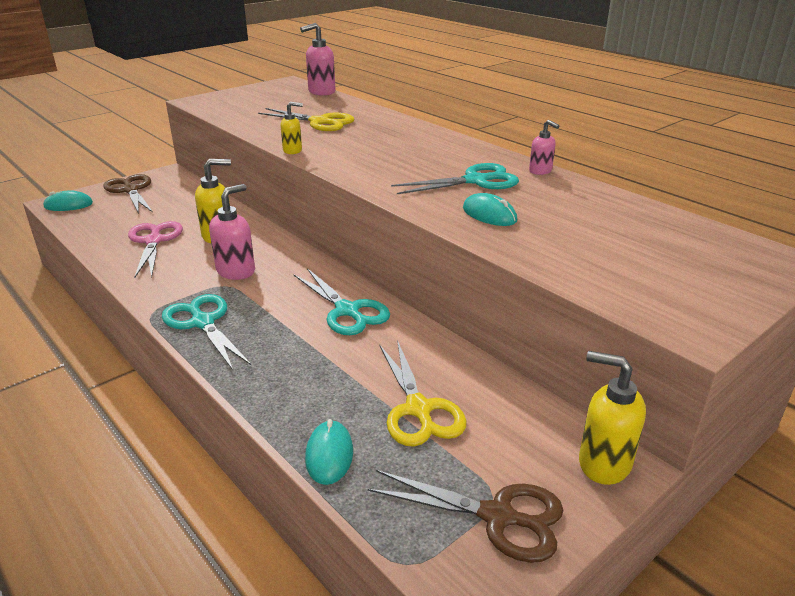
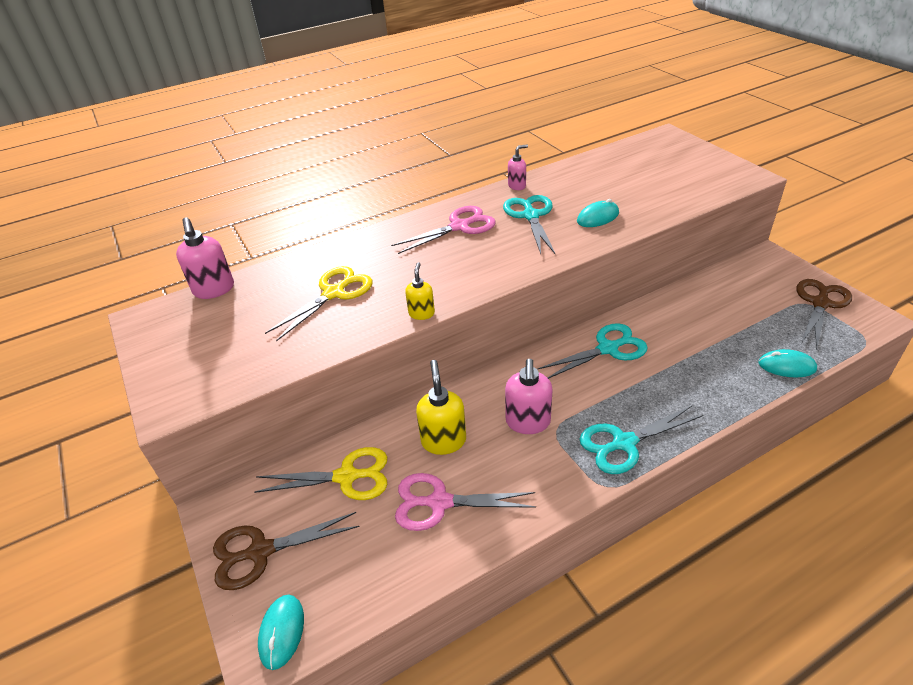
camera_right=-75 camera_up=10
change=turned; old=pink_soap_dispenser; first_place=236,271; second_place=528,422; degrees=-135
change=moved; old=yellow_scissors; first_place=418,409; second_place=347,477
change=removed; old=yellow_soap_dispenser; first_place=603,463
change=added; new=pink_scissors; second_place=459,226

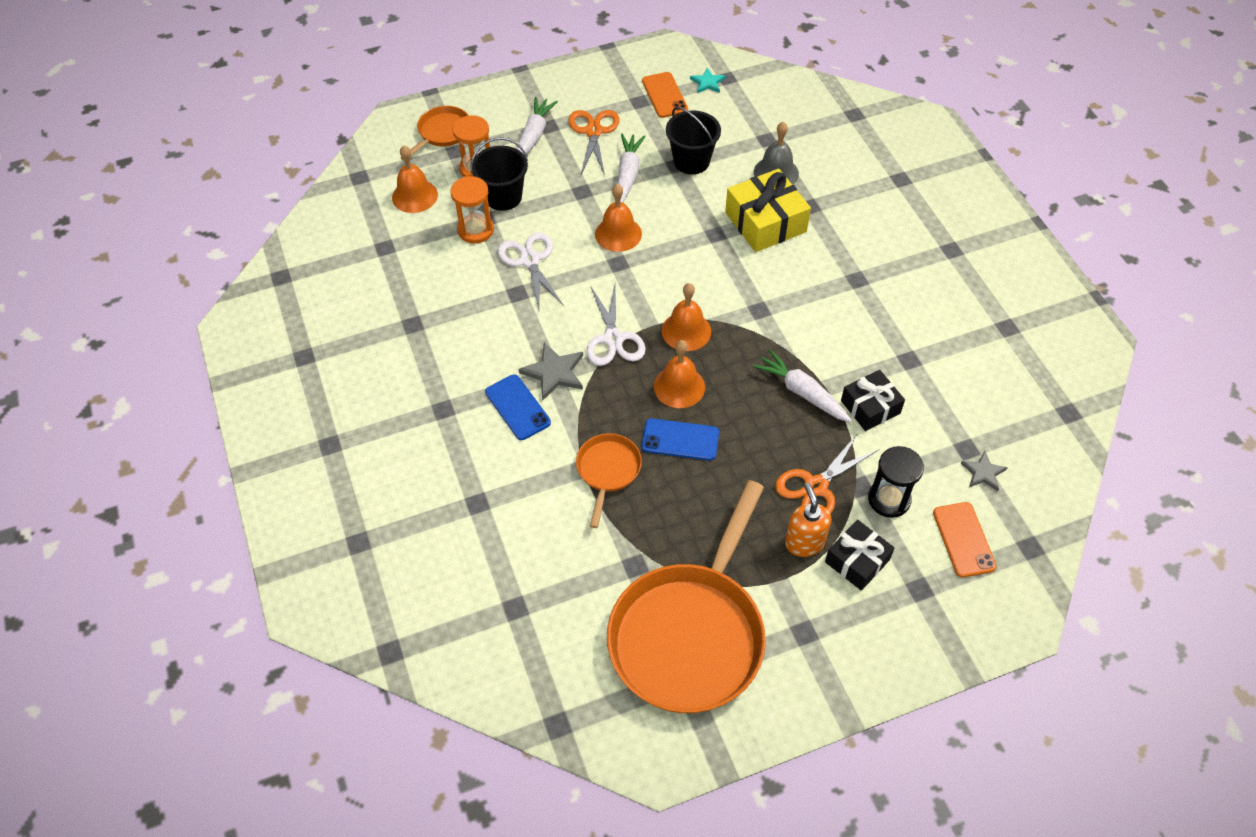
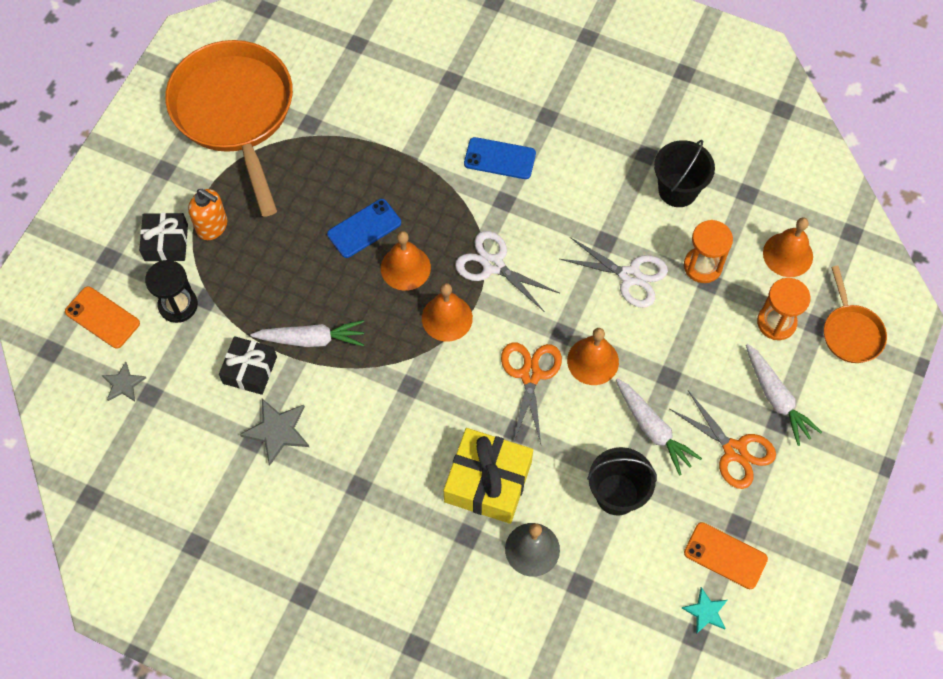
camera_right=135 camera_up=10
change=moved; old=black_bucket; first_place=503,197; second_place=678,190
change=moved; old=grey_star; first_place=554,372; second_place=277,431
change=removed; old=orange_pan; first_place=608,471
change=moved; old=orange_scissors; first_place=815,486; second_place=530,375

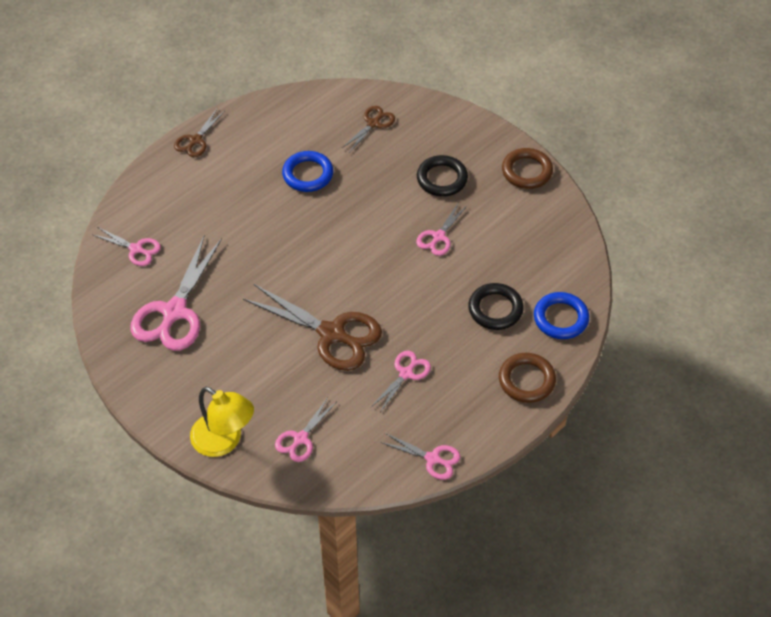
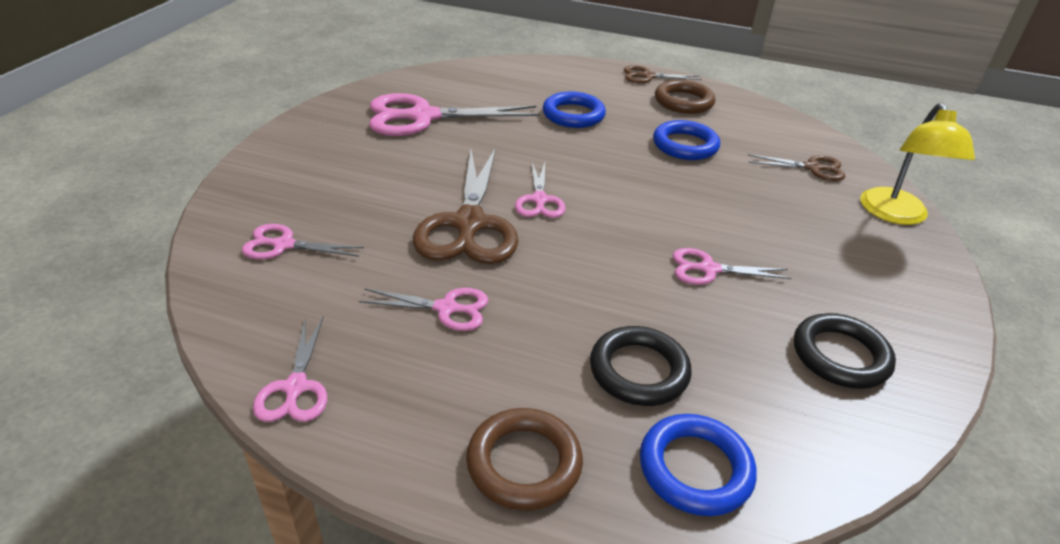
camera_right=60 camera_up=-15
change=moved; old=brown_ring; first_place=527,171; second_place=683,102
change=moved; old=black_ring; first_place=442,179; second_place=840,356
change=moved; old=pink_scissors; first_place=136,249; second_place=539,200
change=moved; old=yellow_lamp; first_place=224,441; second_place=896,215
change=added; new=blue_ring; second_place=573,115

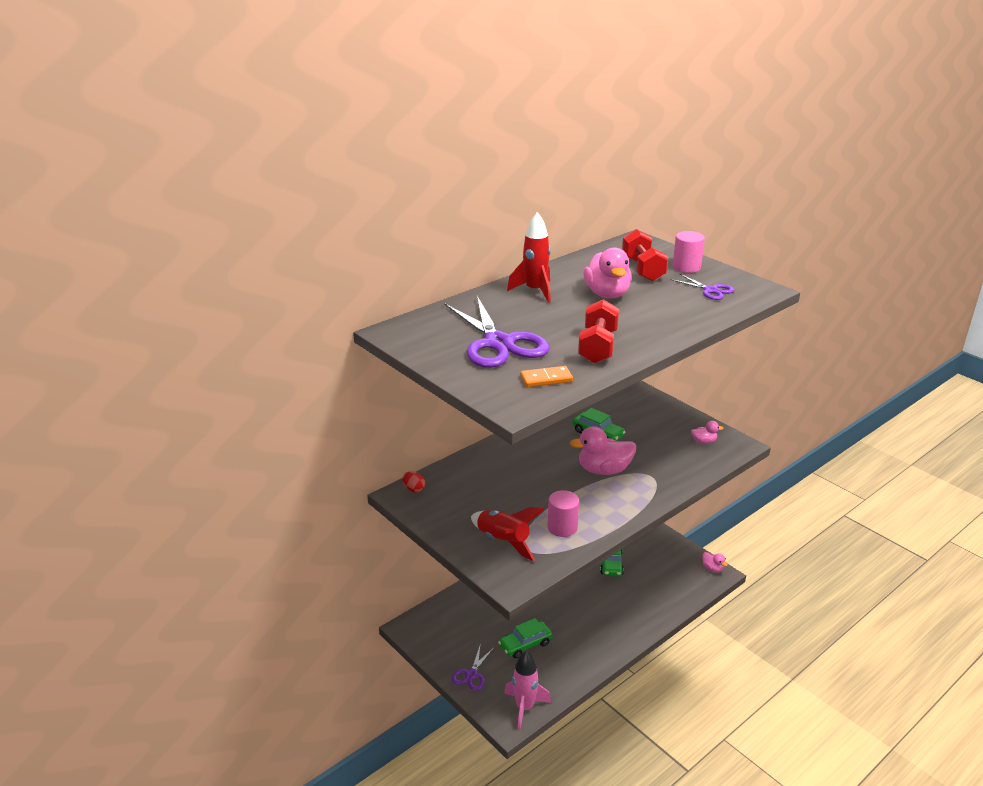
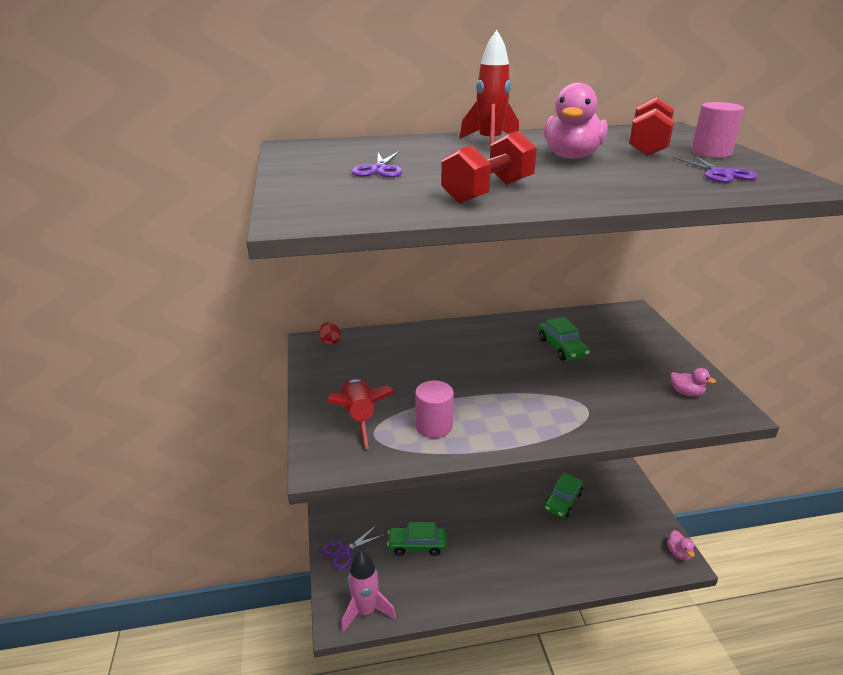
camera_right=30 camera_up=0
change=resized; old=purple_scissors; first_place=498,343; second_place=379,169; factor=0.48
change=removed; old=orange_domino; first_place=546,379
change=removed; old=pink_duck; first_place=604,470

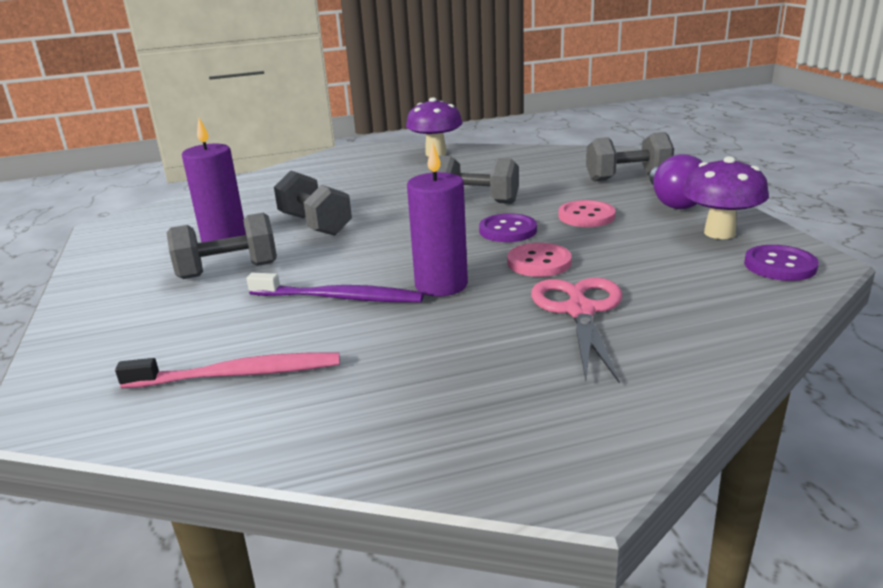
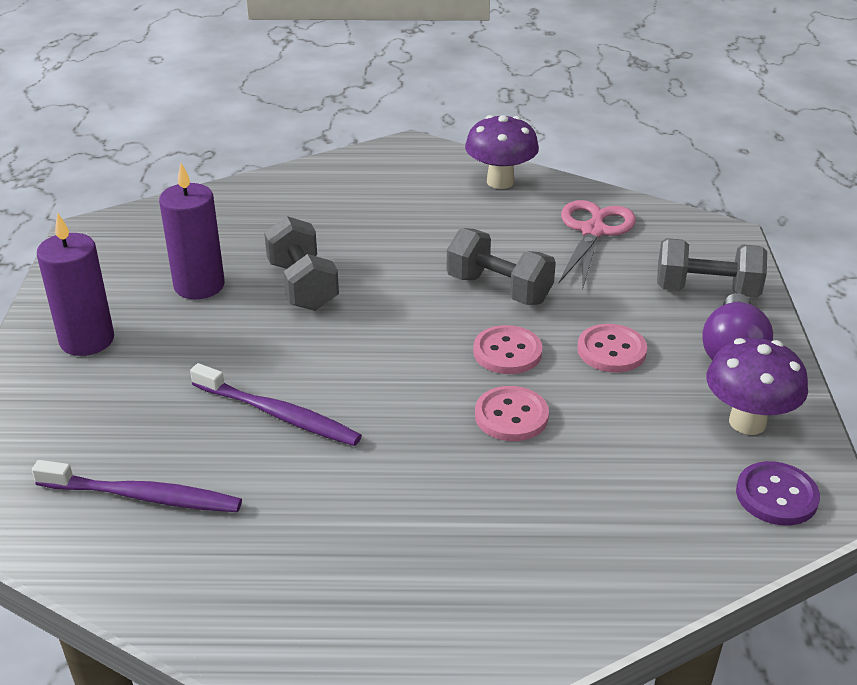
camera_right=15 camera_up=10
change=moved; old=purple_candle; first_place=441,285; second_place=87,340
change=removed; old=grey_dumbbell; first_place=228,271
change=recoloured; old=purple_button; new=pink_button; first_place=508,230; second_place=507,352
change=moved; old=pink_scissors; first_place=580,311; second_place=593,231
change=recoloured; old=pink_toothbrush; new=purple_toothbrush; first_place=238,374; second_place=144,496

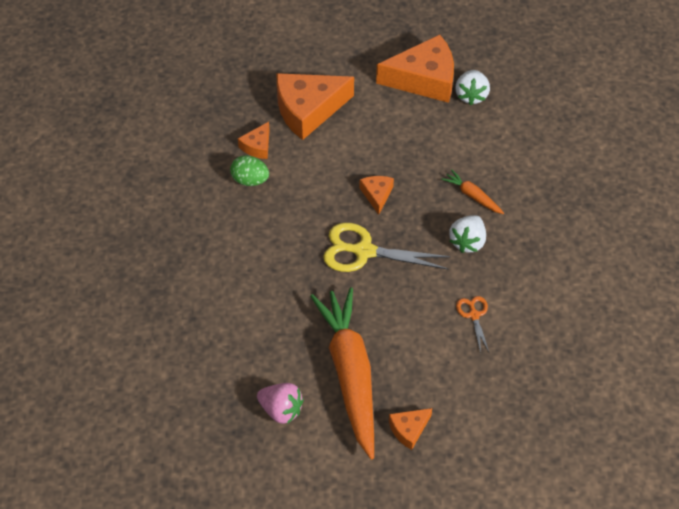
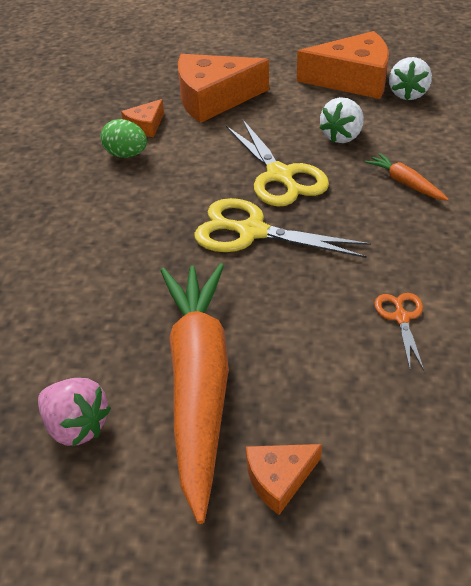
camera_right=10 camera_up=-10
change=replaced; old=orange_cheese; new=yellow_scissors; first_place=377,195; second_place=280,176
change=moved; old=white_strawberry; first_place=468,242; second_place=342,136

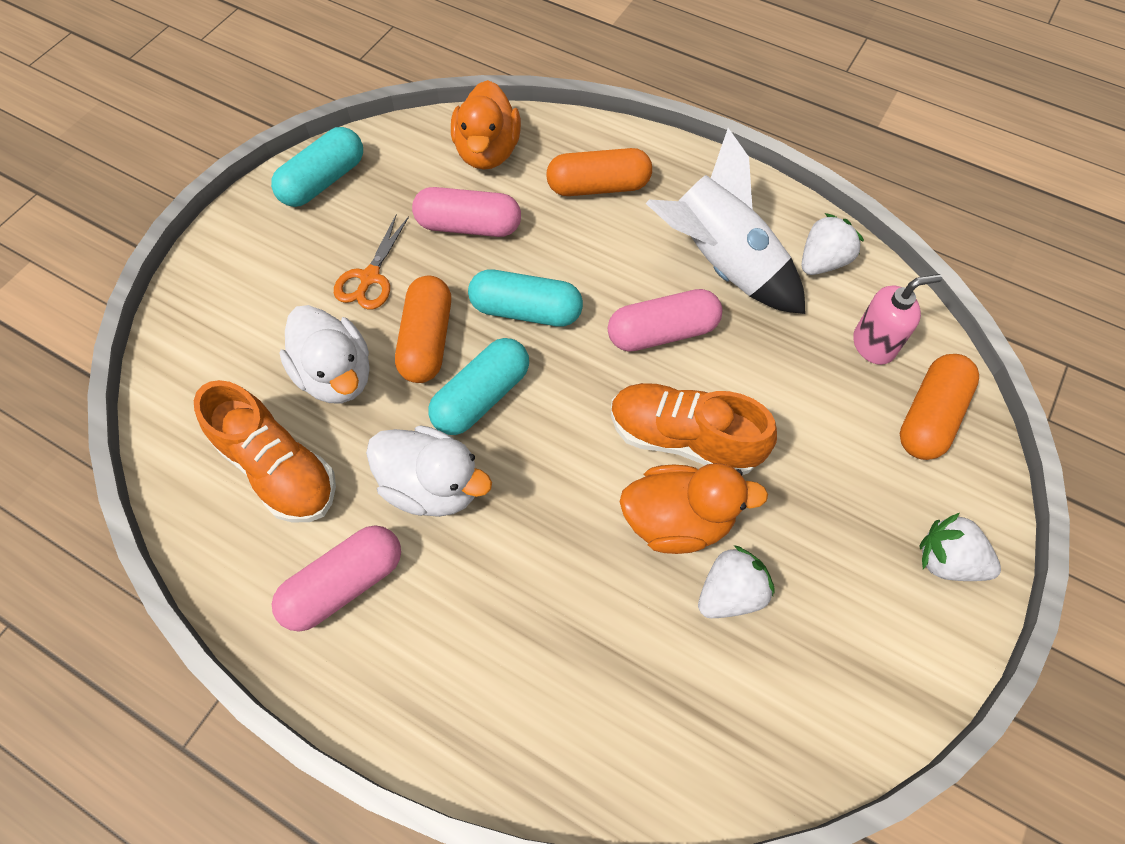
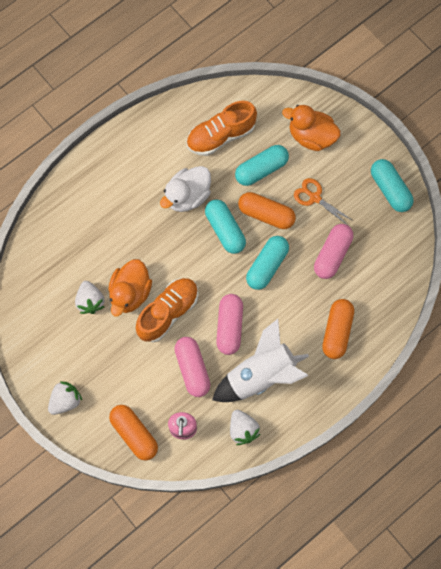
camera_right=110 camera_up=10
change=moved; old=orange_duck; first_place=487,152; second_place=311,136
change=replaced; old=white_duck; new=turquoise_capsule; first_place=336,375; second_place=261,169
change=moved; old=pink_capsule; first_place=344,584; second_place=192,369

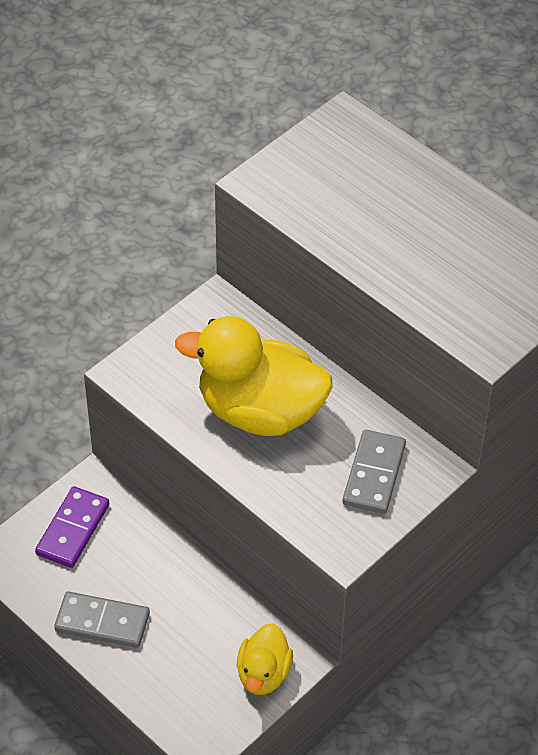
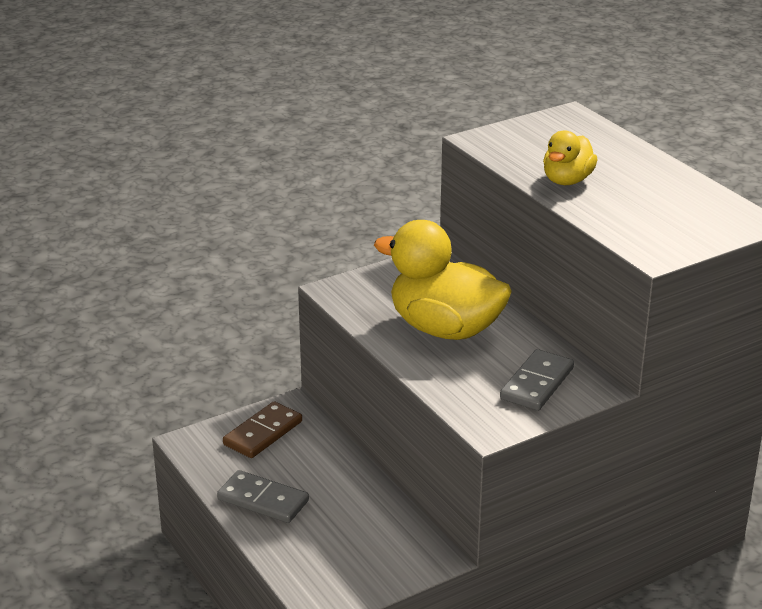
camera_right=15 camera_up=-20
change=recoloured; old=purple_domino; new=brown_domino; first_place=73,529; second_place=263,433
change=moved; old=yellow_duck; first_place=263,674; second_place=567,180

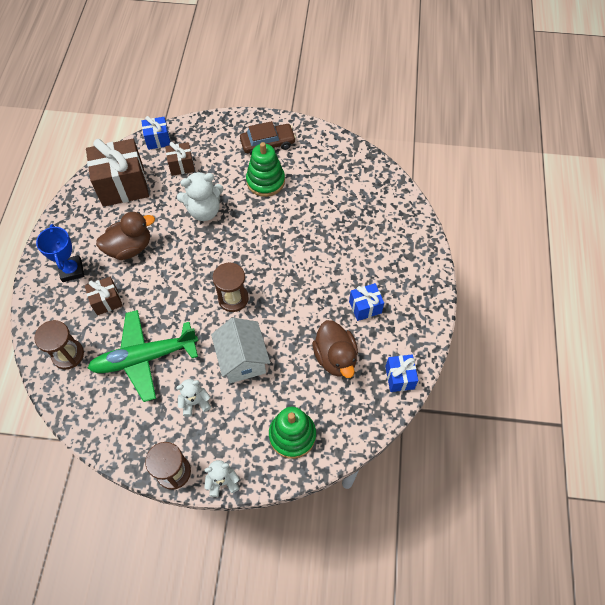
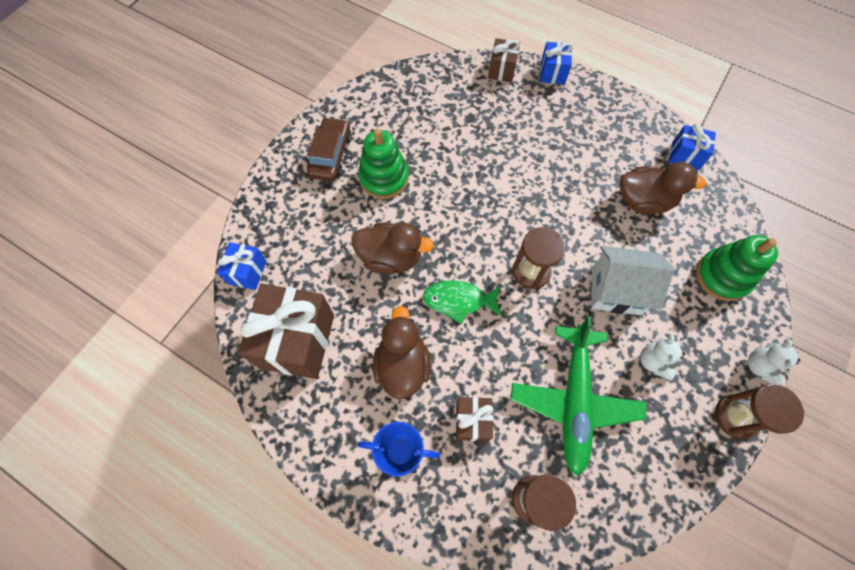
camera_right=-65 camera_up=5
change=moved; old=brown_gift; first_place=181,166; second_place=502,70
change=replaced; old=white_teddy_bear; new=brown_duck; first_place=204,210; second_place=391,257
change=moved; old=blue_gift; first_place=365,307; second_place=552,73
change=added; new=green_fish; second_place=459,300

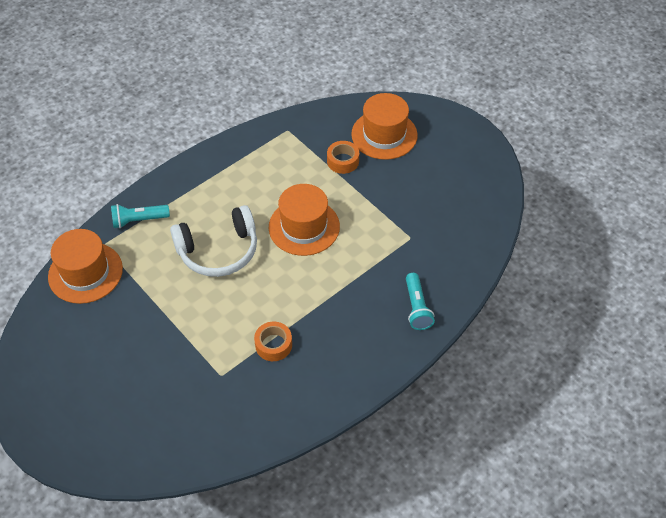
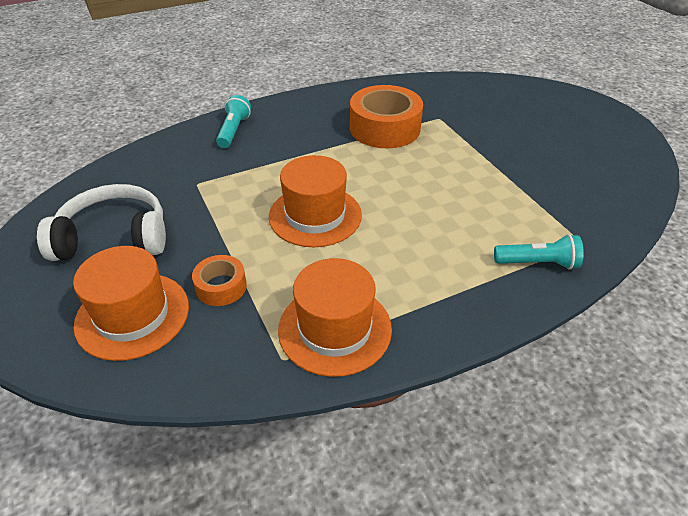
camera_right=-165 camera_up=-10
change=moved; old=white_headphones; first_place=218,251; second_place=114,238
change=moved; old=orange_hat; first_place=85,272; second_place=334,329
change=resized; old=orange_tape; first_place=273,345; second_place=385,128; factor=1.93

